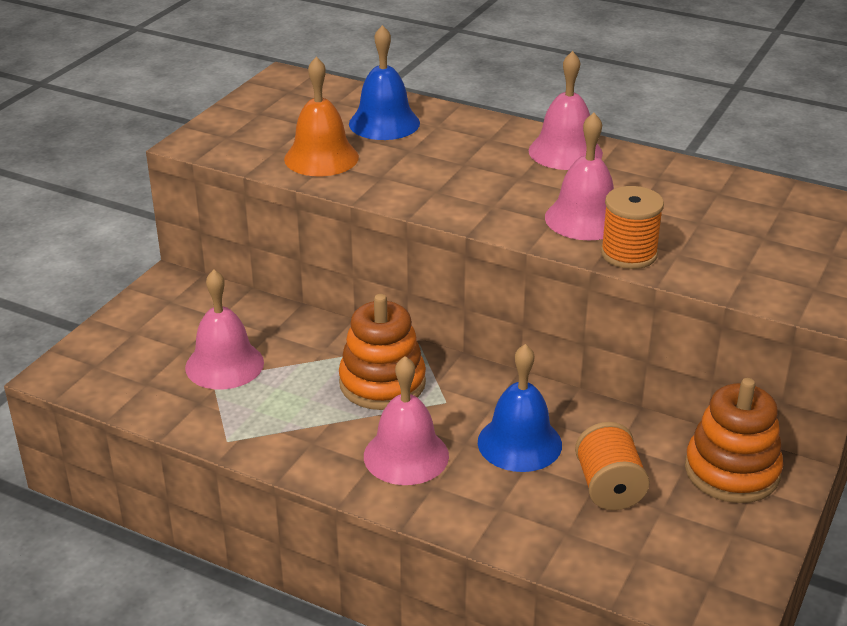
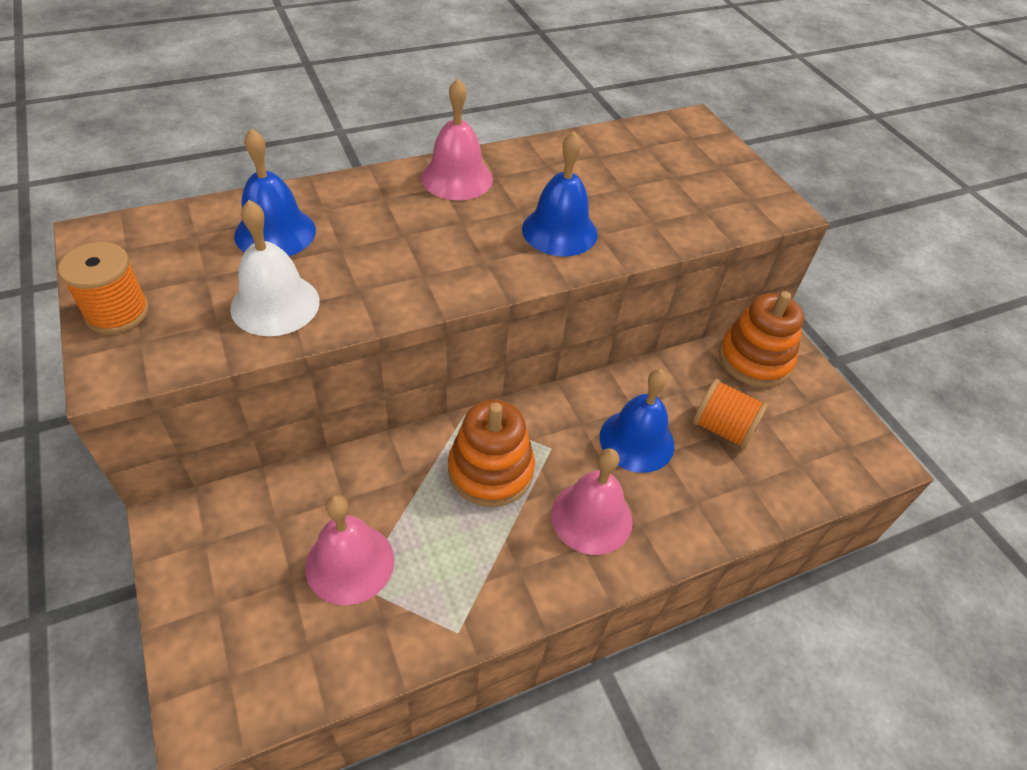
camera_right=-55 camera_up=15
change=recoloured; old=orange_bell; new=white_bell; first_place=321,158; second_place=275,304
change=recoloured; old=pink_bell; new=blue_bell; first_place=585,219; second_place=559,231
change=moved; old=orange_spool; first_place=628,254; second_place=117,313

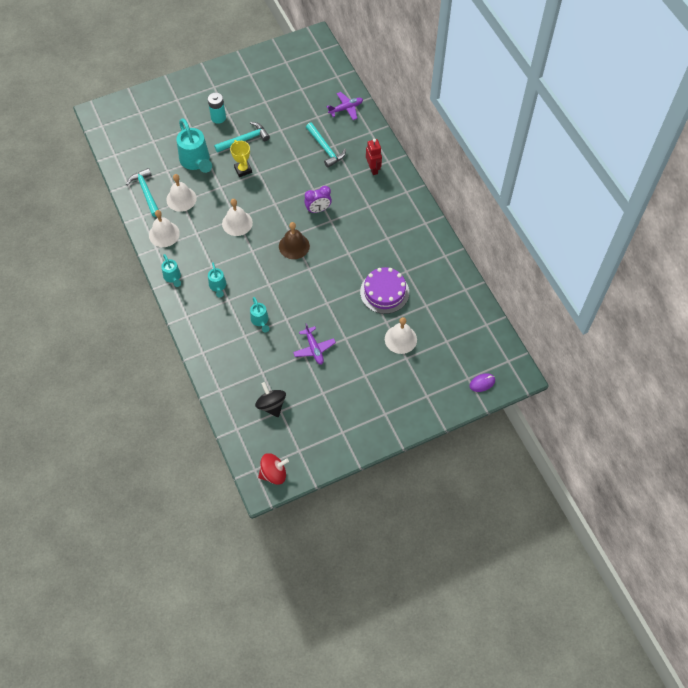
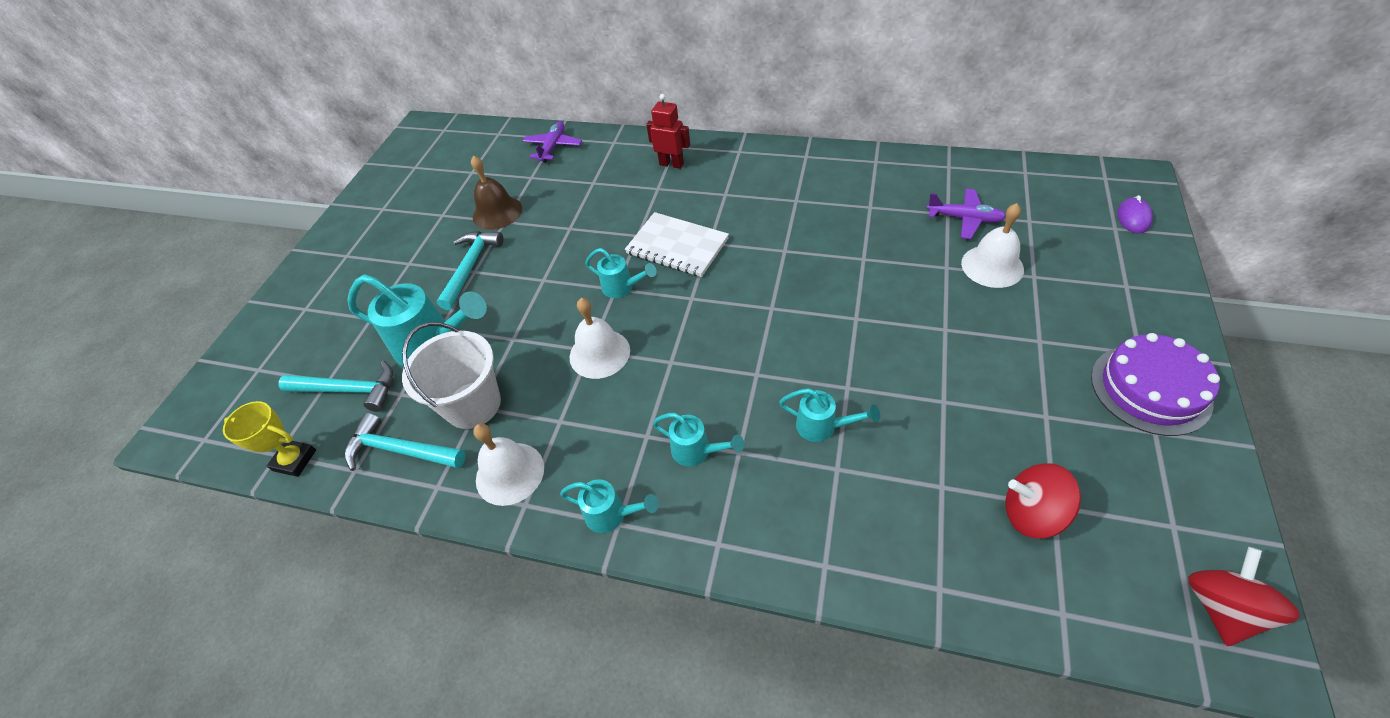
camera_right=-45 camera_up=-10
change=removed; old=turquoise_battery; first_place=218,118
change=moved; old=turquoise_hammer; first_place=325,148; second_place=348,390
change=moved; old=yellow_trophy; first_place=243,170; second_place=294,460
change=replaced; old=white_bell; new=white_bucket; first_place=181,199; second_place=473,405
change=replaced; old=purple_clock; new=white_notebook; first_place=318,209; second_place=677,246
change=moved; old=brown_bell; first_place=294,246; second_place=497,212
change=moved; old=purple_cake; first_place=384,292; second_place=1150,389
change=moved; old=purple_plane; first_place=314,348; second_place=964,219
change=recoloured; old=black_spinning_top; new=red_spinning_top; first_place=271,405; second_place=1032,513
change=added; new=turquoise_watering_can; second_place=622,288

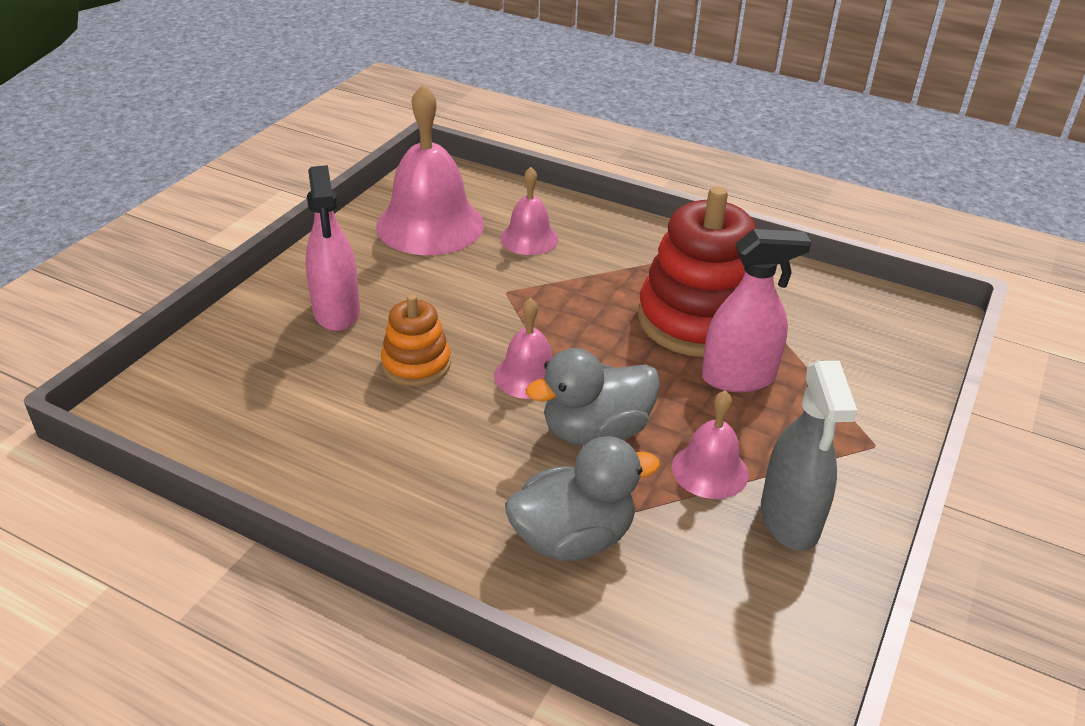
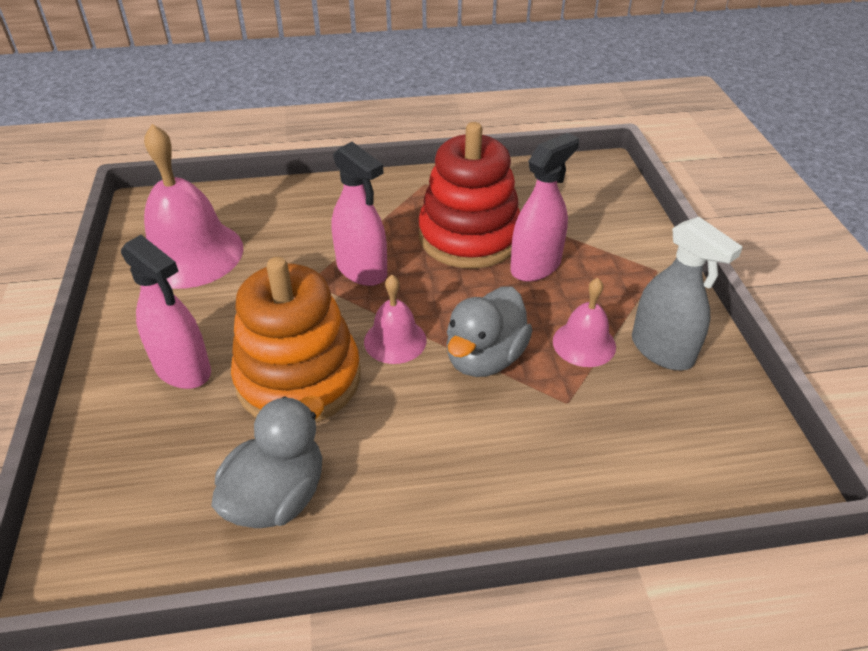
camera_right=-35 camera_up=5
change=removed; old=pink_bell; first_place=529,238
change=resized; old=orange_stacking_toy; first_place=416,364; second_place=298,378; factor=1.89
change=moved; old=grey_duck; first_place=573,538; second_place=277,496
change=added; new=pink_spray_bottle; second_place=362,270

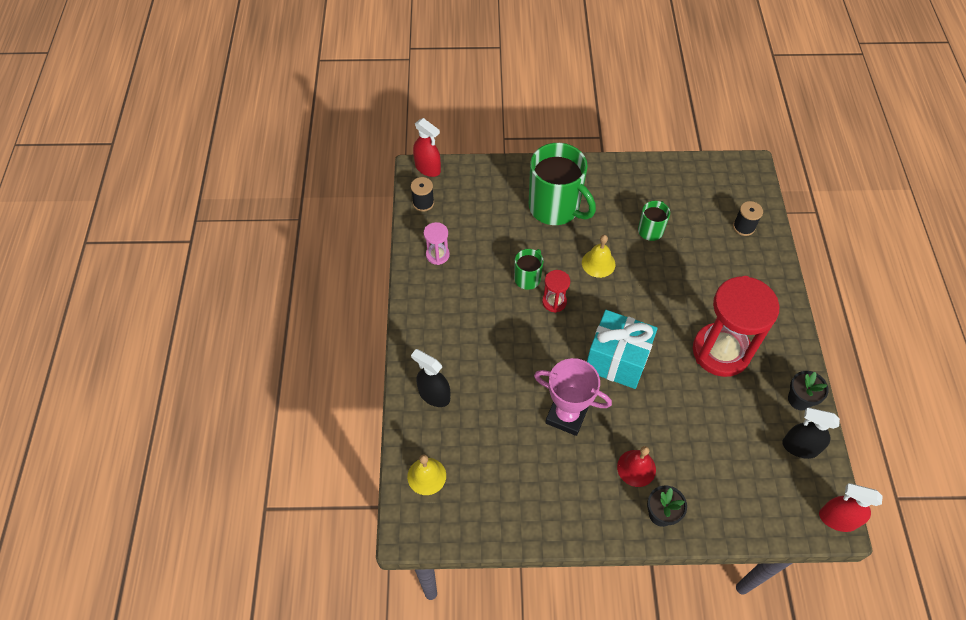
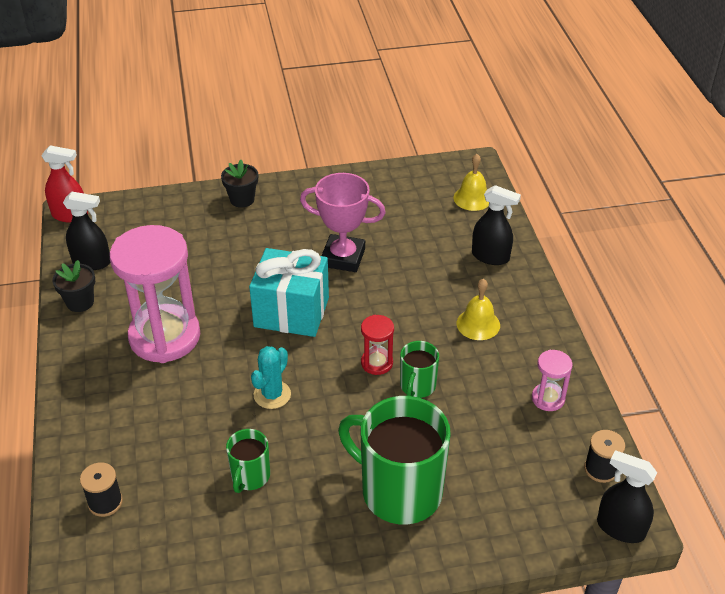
camera_right=170 camera_up=-15
change=recoloured; old=red_spray_bottle; new=black_spray_bottle; first_place=428,168; second_place=620,528
change=moved; old=yellow_bell; first_place=598,263; second_place=478,324
change=recoloured; old=red_hourglass; new=pink_hourglass; first_place=721,351; second_place=165,337
change=removed; old=red_bell; first_place=636,468
change=added; new=turquoise_cactus; second_place=272,395

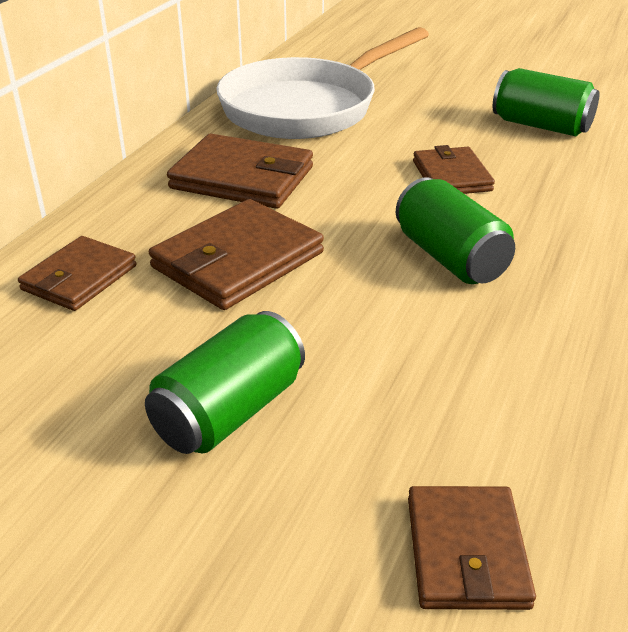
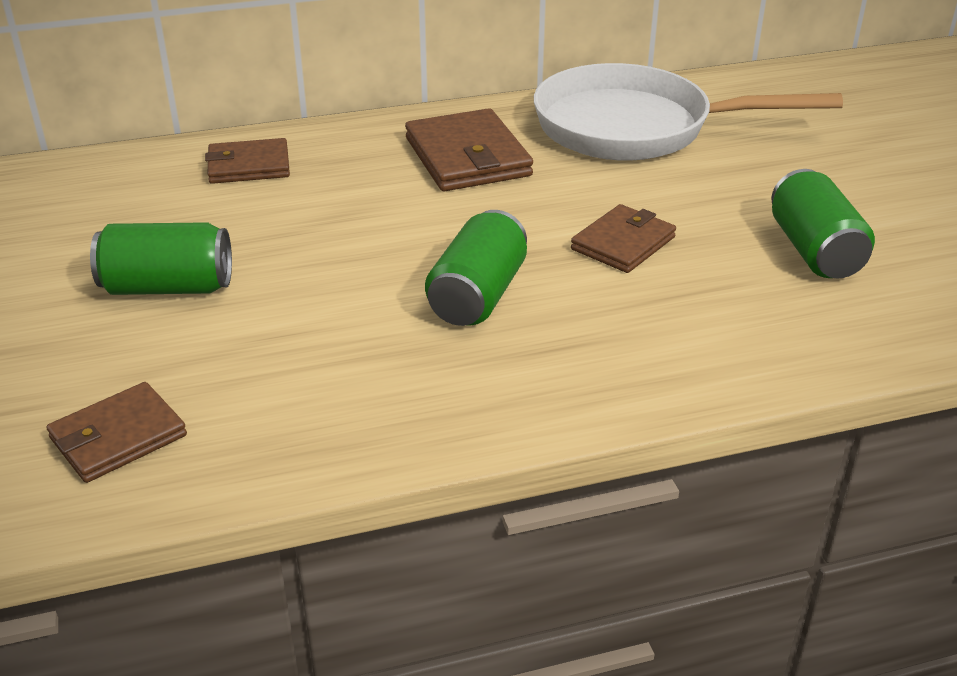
camera_right=50 camera_up=0
change=removed; old=brown_wallet; first_place=237,260

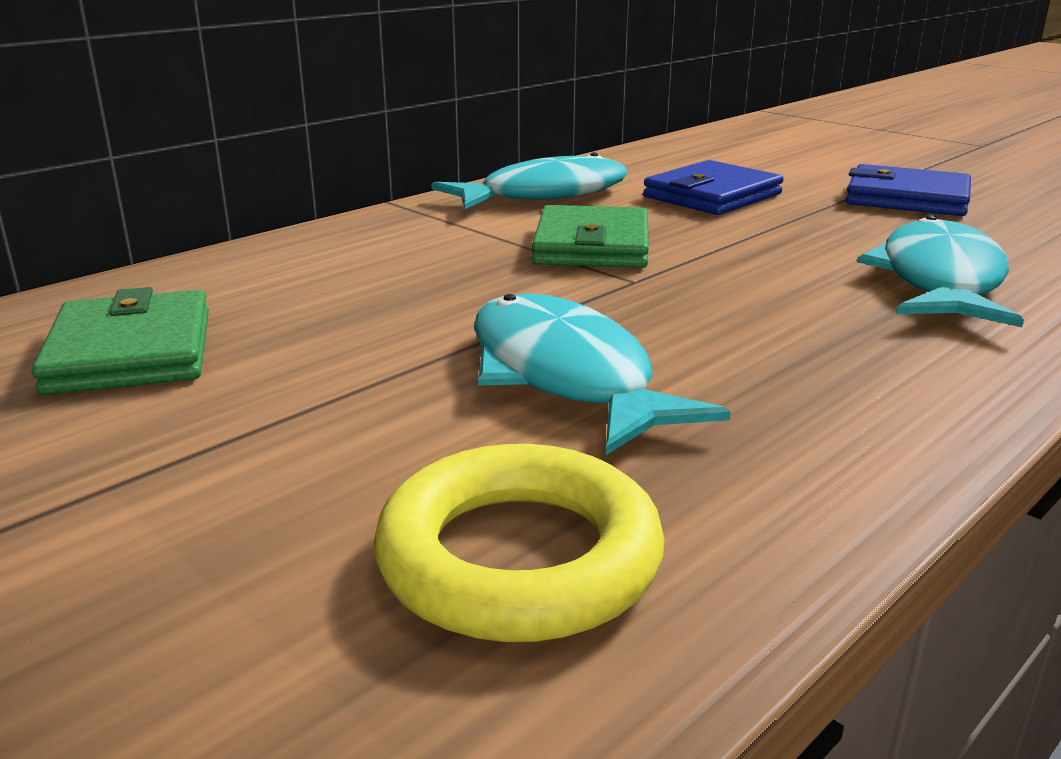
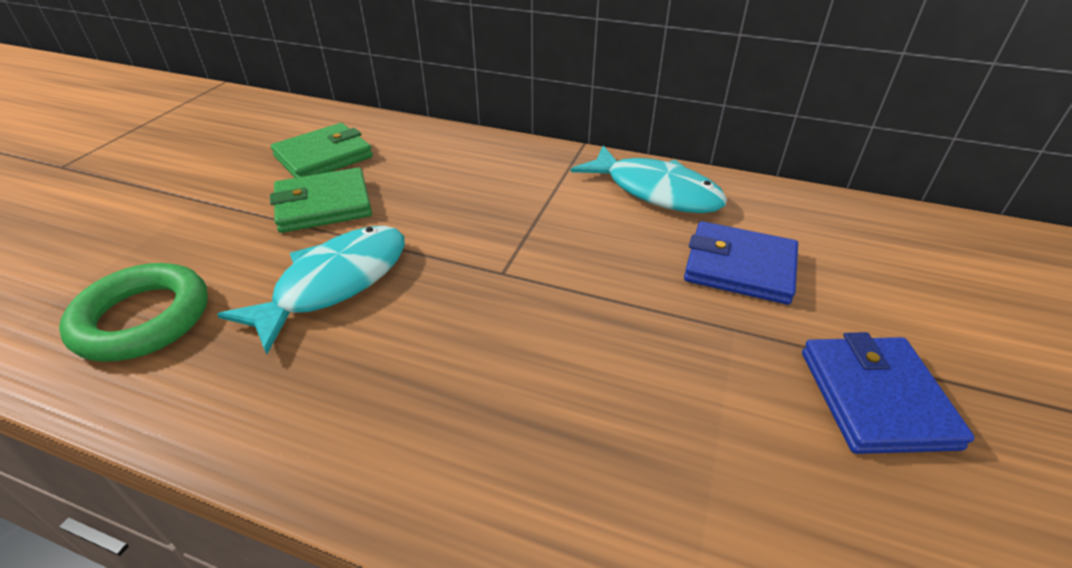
camera_right=65 camera_up=15
change=moved; old=green_wallet; first_place=592,246; second_place=323,205
change=removed; old=turquoise_fish; first_place=939,281
change=recoloured; old=yellow_ring; new=green_ring; first_place=519,558; second_place=143,319

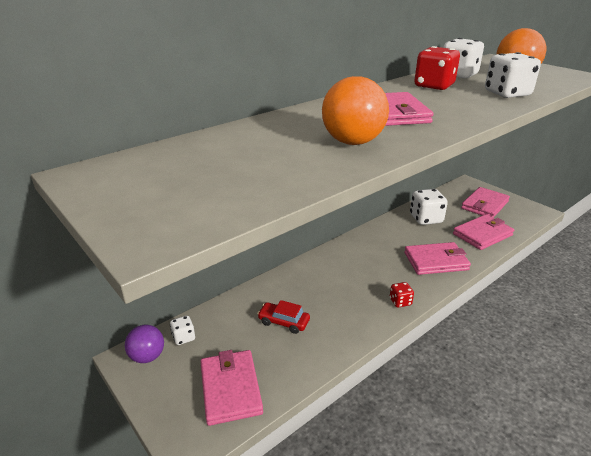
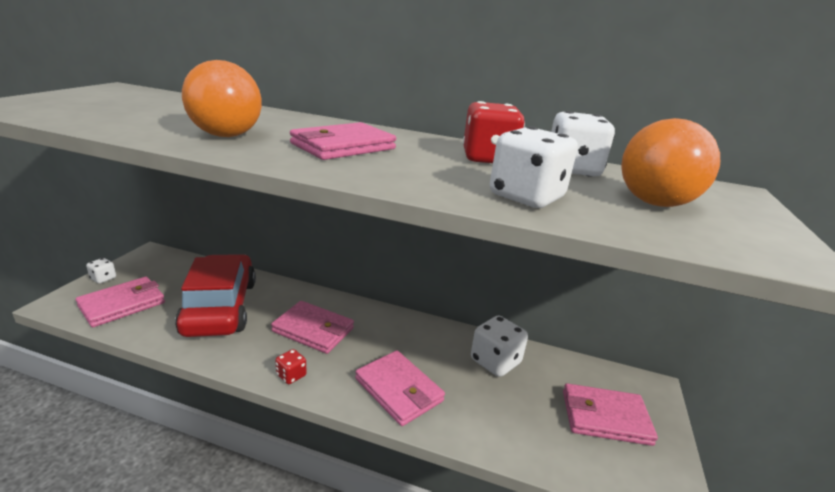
camera_right=55 camera_up=-5
change=moved; old=pink_wallet; first_place=482,234; second_place=313,330
change=resized; old=red_car; first_place=283,322; second_place=220,307; factor=2.42
change=moved; old=white_dice; first_place=183,337; second_place=103,278
change=removed; old=purple_ball; first_place=147,356

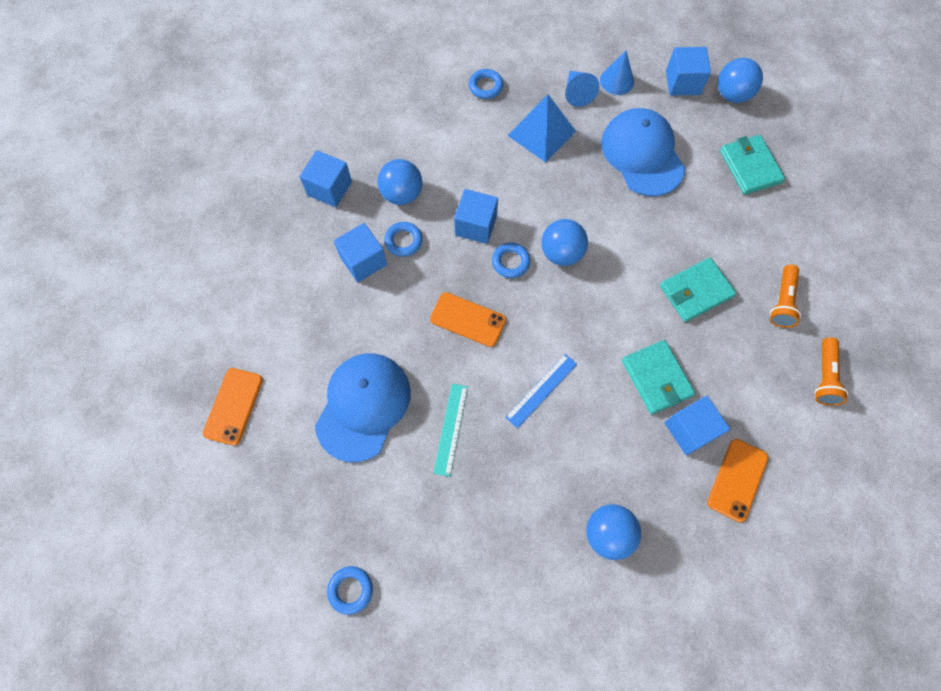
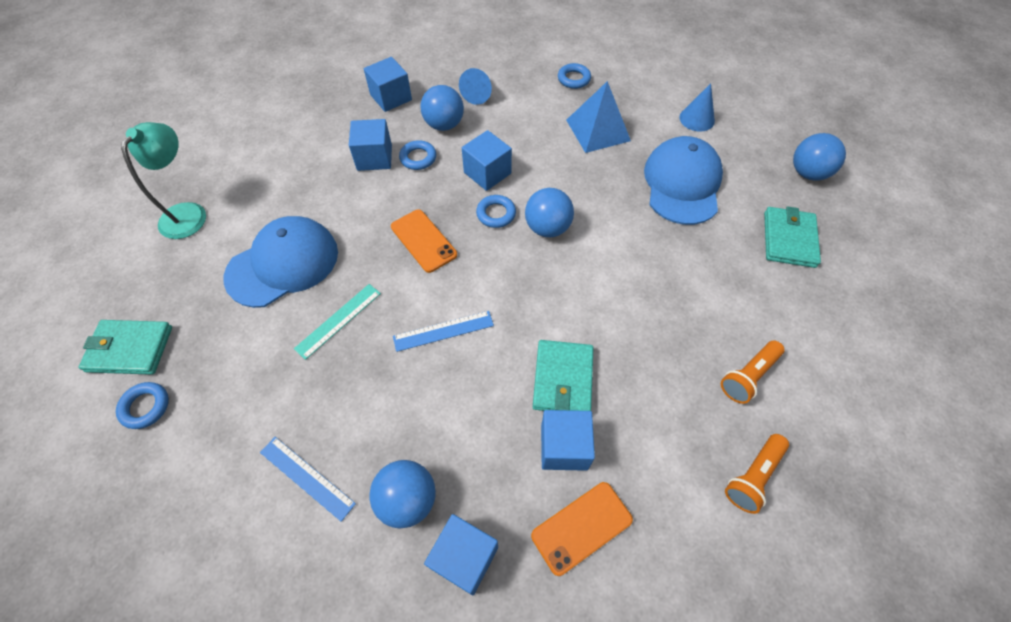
camera_right=30 camera_up=-10
change=moved; old=blue_cube; first_place=682,82; second_place=464,557
change=moved; old=blue_cone; first_place=577,93; second_place=479,93
change=moved; old=turquoise_wallet; first_place=696,291; second_place=130,349
change=replaced; old=orange_phone; new=turquoise_lamp; first_place=233,406; second_place=189,213
change=added; new=blue_ruler; second_place=307,477

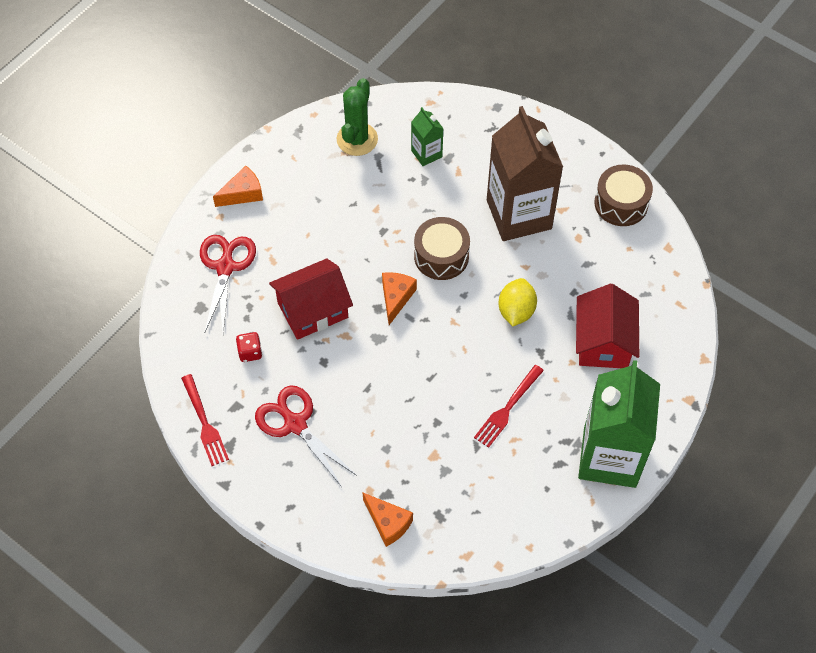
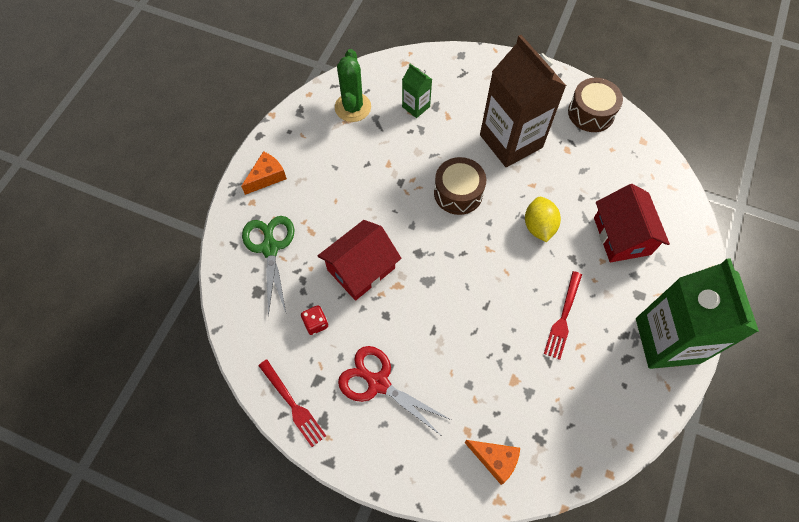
camera_right=-15 camera_up=5
change=recoloured; old=red_scissors; new=green_scissors; first_place=225,267; second_place=270,248
change=removed; old=orange_cheese; first_place=396,298

